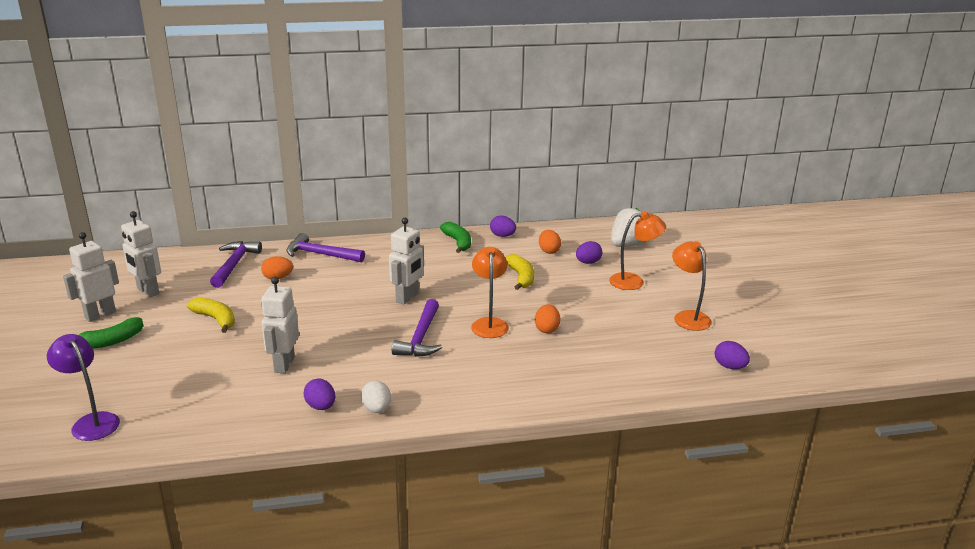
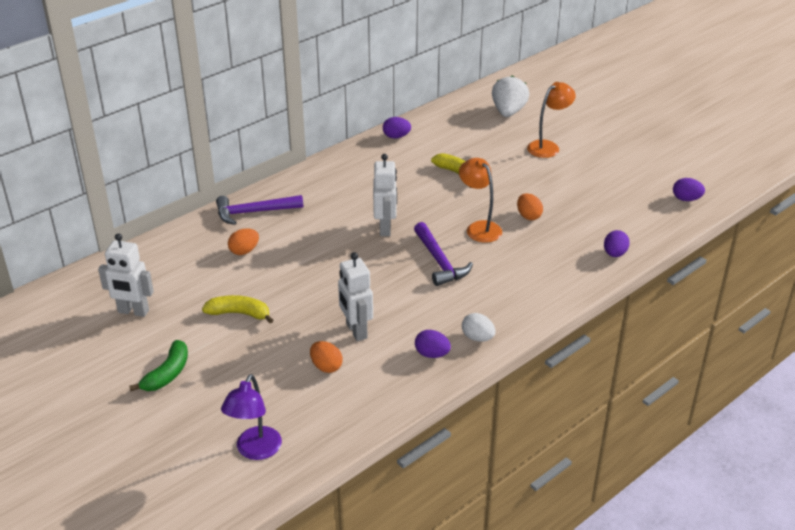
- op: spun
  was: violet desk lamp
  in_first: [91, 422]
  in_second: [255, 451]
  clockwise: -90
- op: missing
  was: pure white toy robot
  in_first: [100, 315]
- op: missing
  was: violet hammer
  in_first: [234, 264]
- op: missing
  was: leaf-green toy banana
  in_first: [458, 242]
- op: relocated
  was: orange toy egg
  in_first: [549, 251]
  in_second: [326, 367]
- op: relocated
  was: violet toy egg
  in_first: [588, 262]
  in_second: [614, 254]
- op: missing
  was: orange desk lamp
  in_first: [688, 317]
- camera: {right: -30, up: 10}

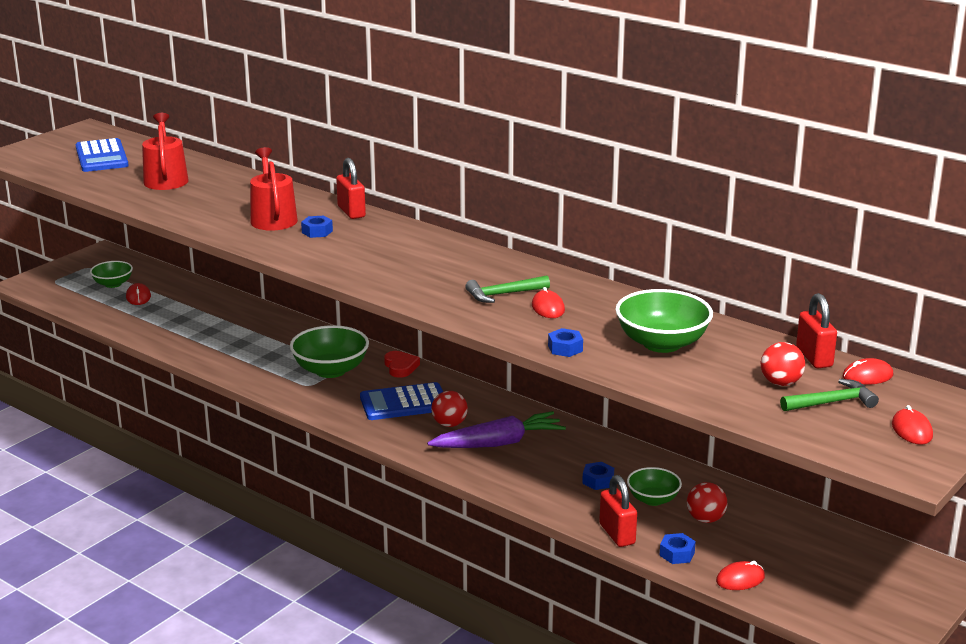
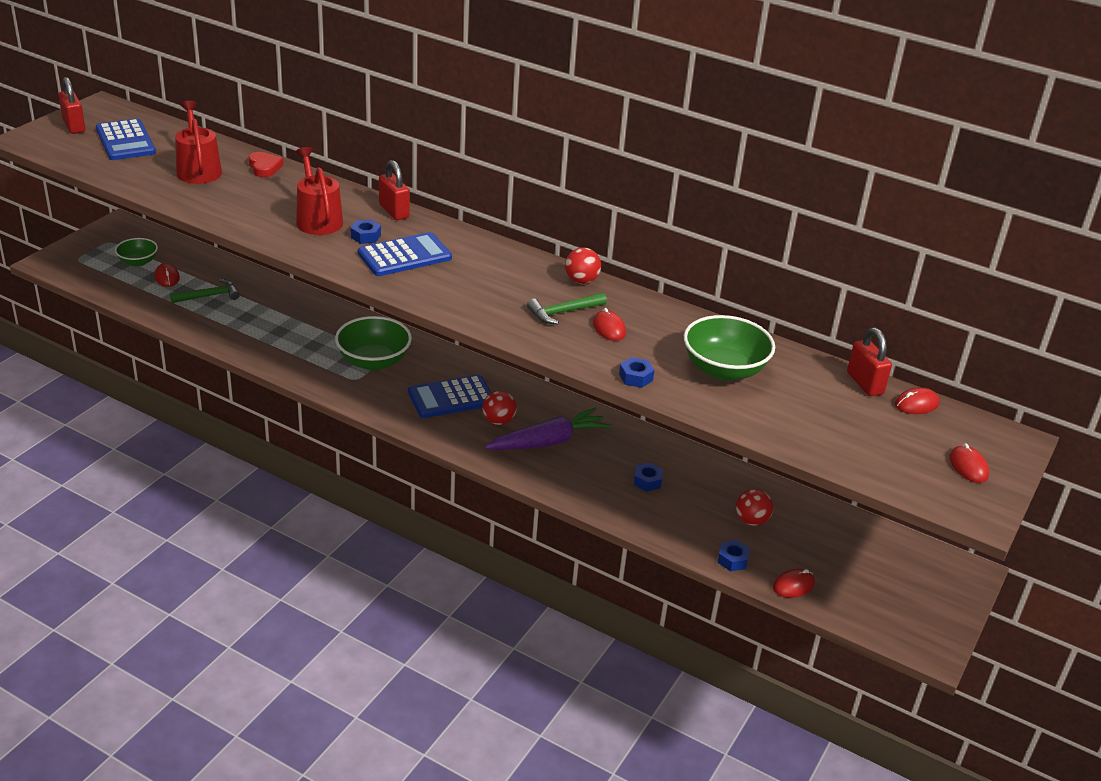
- op: relocated
  was: crimson heart shape
  in_first: [400, 367]
  in_second: [264, 167]
- op: relocated
  was: crimson padlock
  in_first: [617, 534]
  in_second: [74, 126]
- op: missing
  was: leaf-green bowl
  in_first: [653, 499]
- op: relocated
  was: crimson sphere
  in_first: [780, 383]
  in_second: [581, 281]
- op: relocated
  was: leaf-green hammer
  in_first: [832, 402]
  in_second: [209, 296]
- op: appeared
  now: blue calculator
  in_second: [405, 256]
- camera: {right: -10, up: 10}

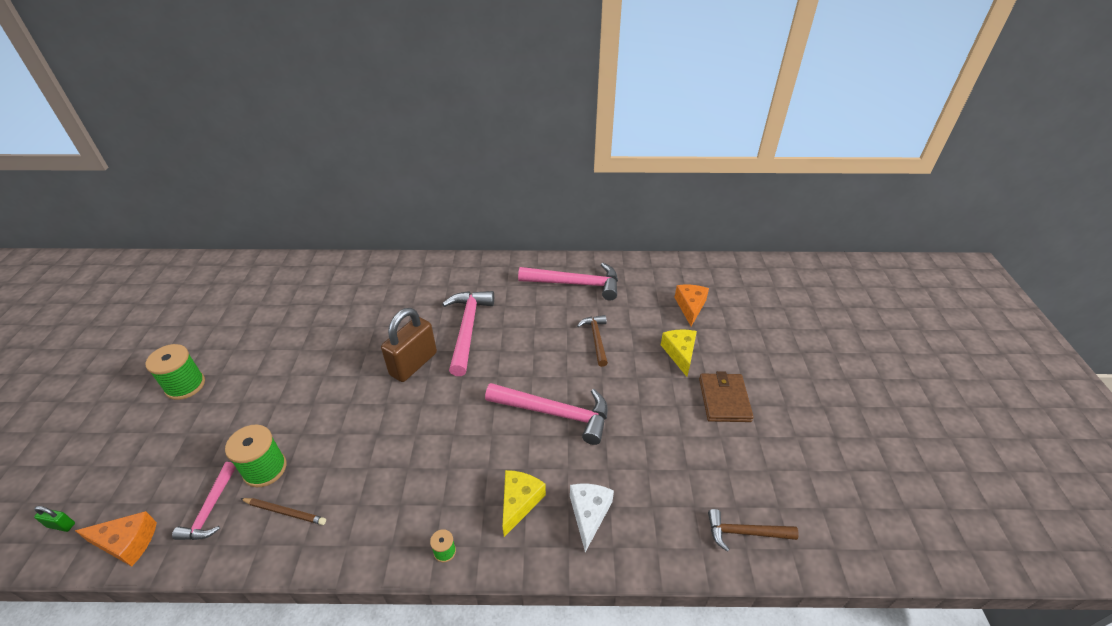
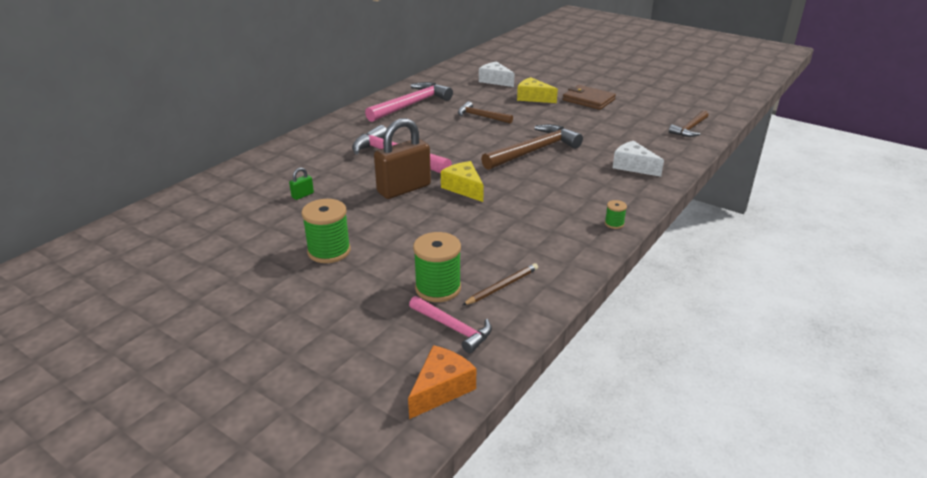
- op: relocated
  was: leaf-green padlock
  in_first: [61, 525]
  in_second: [302, 195]
- op: relocated
  was: leaf-green bobbin
  in_first: [185, 385]
  in_second: [329, 251]
- op: spun
  was: brown padlock
  in_first: [413, 364]
  in_second: [404, 189]
  clockwise: 75
- op: colour
  was: rose-pink hammer
  now: brown hammer
  in_first: [555, 413]
  in_second: [534, 151]
- op: relocated
  was: bright yellow piece of cheese
  in_first: [519, 502]
  in_second: [464, 188]
- op: colour
  was: orange piece of cheese
  now: pure white piece of cheese
  in_first: [690, 307]
  in_second: [495, 81]
- camera: {right: -55, up: -10}

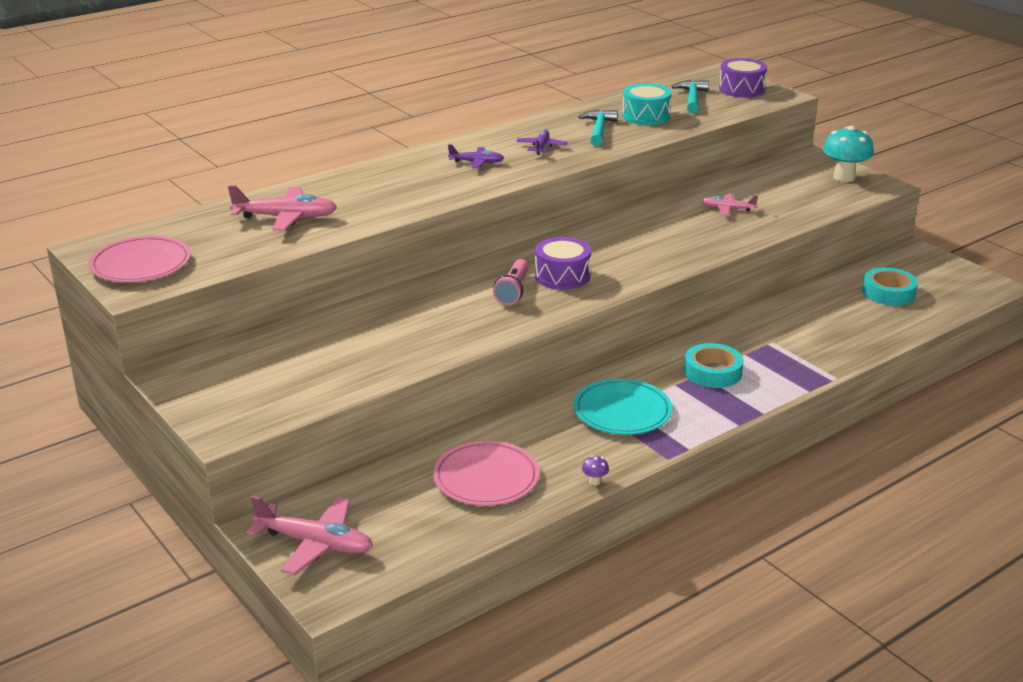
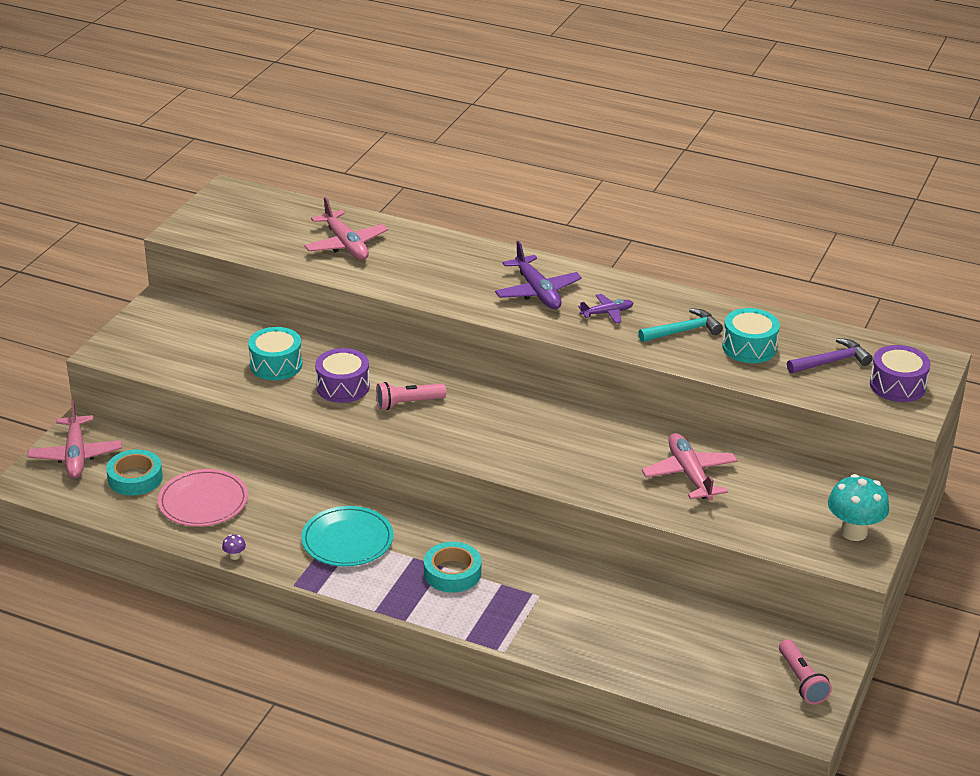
- op: missing
  was: rose-pink dinner plate
  in_first: [141, 264]
- op: size
  was: violet plane
  in_first: [477, 162]
  in_second: [537, 292]
  ratio: 1.73
- op: relocated
  was: violet drum
  in_first: [562, 276]
  in_second: [343, 387]
- op: colour
  was: teal hammer
  now: violet hammer
  in_first: [692, 98]
  in_second: [831, 362]
- op: size
  was: rose-pink plane
  in_first: [728, 209]
  in_second: [689, 474]
  ratio: 1.73
- op: relocated
  was: teal sticky tape
  in_first: [888, 292]
  in_second: [135, 478]
- op: appeared
  now: teal drum
  in_second: [276, 365]
- op: appeared
  now: rose-pink pocket torch
  in_second: [801, 680]
- camera: {right: 60, up: 5}

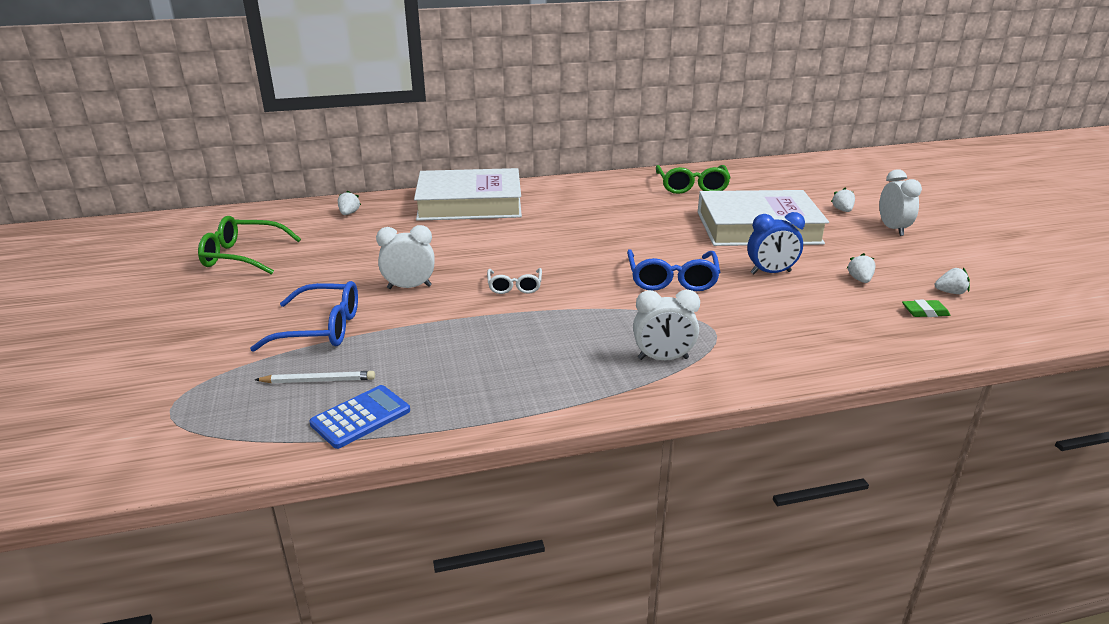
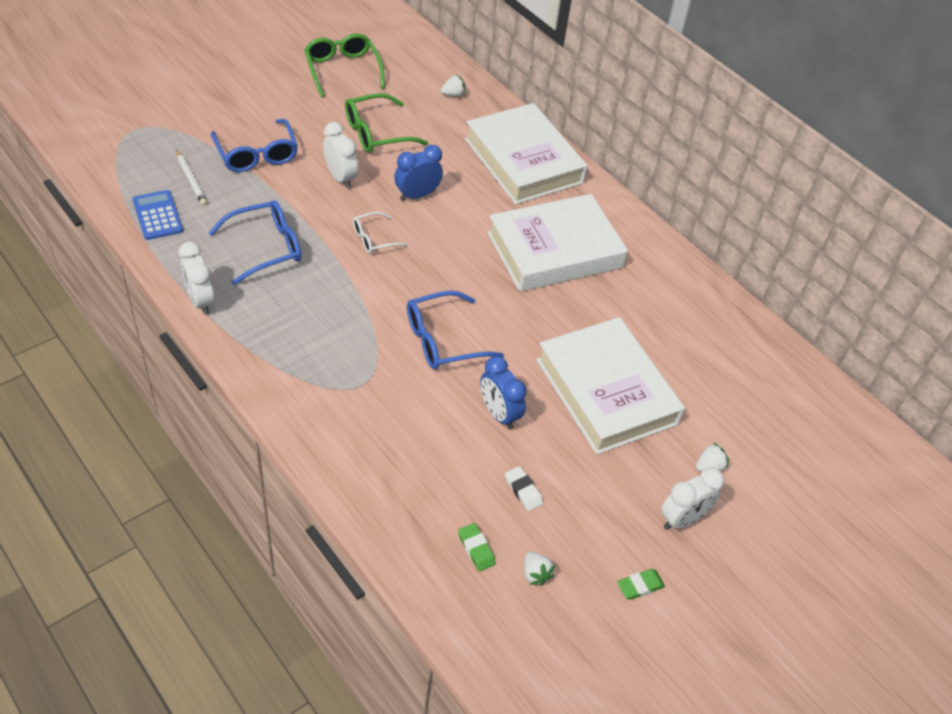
- op: spun
  was: blue calculator
  in_first: [361, 417]
  in_second: [158, 215]
  clockwise: -135
- op: relocated
  was: pure white alarm clock
  in_first: [663, 358]
  in_second: [200, 301]
- op: relocated
  was: leaf-green glasses
  in_first: [692, 187]
  in_second: [376, 133]
- op: exchanged
  was: pure white strawberry
  now: pure white eraser
  in_first: [860, 279]
  in_second: [523, 490]
- op: appeared
  now: blue glasses
  in_second: [266, 247]
- op: appeared
  now: blue alarm clock
  in_second: [417, 195]
- op: appeared
  now: pure white hardcover
  in_second: [554, 250]
- op: appeared
  now: leaf-green eraser
  in_second: [640, 586]
- camera: {right: 60, up: 20}

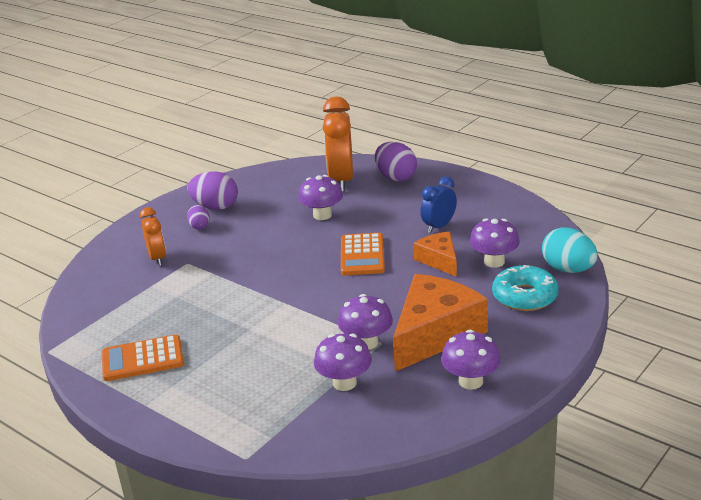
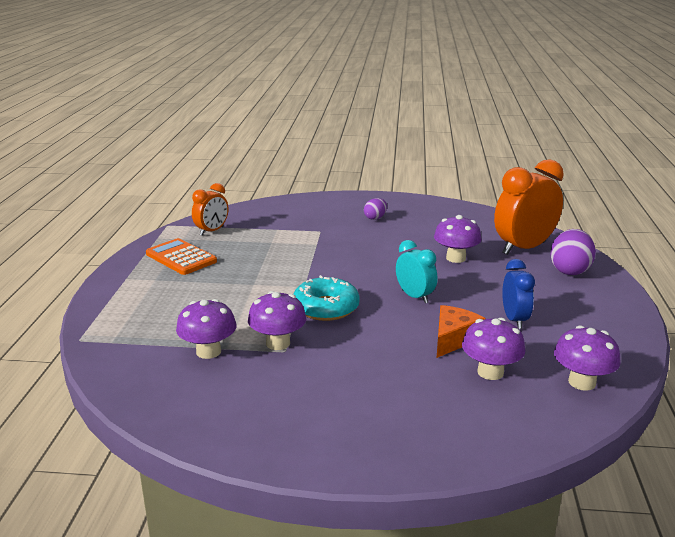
- op: relocated
  was: orange alarm clock
  in_first: [157, 258]
  in_second: [212, 231]
- op: missing
  was: violet toy egg
  in_first: [215, 207]
- op: exchanged
  was: orange calculator
  now: teal alarm clock
  in_first: [362, 255]
  in_second: [415, 296]
- op: missing
  was: orange piece of cheese
  in_first: [435, 333]
- op: spun
  was: blue alarm clock
  in_first: [439, 226]
  in_second: [514, 320]
  clockwise: 75
- op: relocated
  was: violet toadstool
  in_first: [470, 381]
  in_second: [582, 382]
- op: relocated
  was: teal doughnut
  in_first: [525, 296]
  in_second: [326, 308]
- op: missing
  was: teal toy egg
  in_first: [568, 269]
- camera: {right: 55, up: -5}

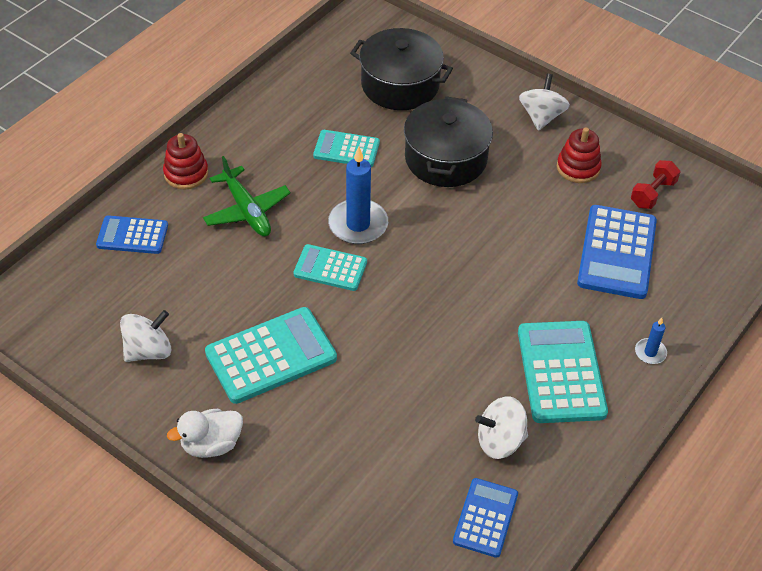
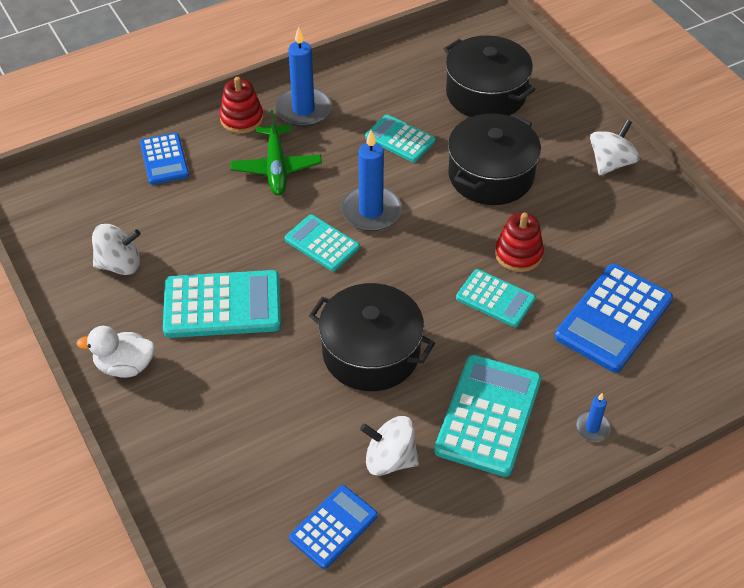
- op: spun
  was: blue calculator
  in_first: [132, 235]
  in_second: [164, 159]
  clockwise: -135
- op: relocated
  was: crimson ring stacker
  in_first: [578, 168]
  in_second: [518, 254]
- op: missing
  was: crimson free weight
  in_first: [652, 193]
- op: appeared
  now: blue pillar candle
  in_second: [303, 110]
- op: appeared
  now: black stockpot
  in_second: [371, 352]
- op: appeared
  now: teal calculator
  in_second: [495, 299]
- camera: {right: 25, up: 0}

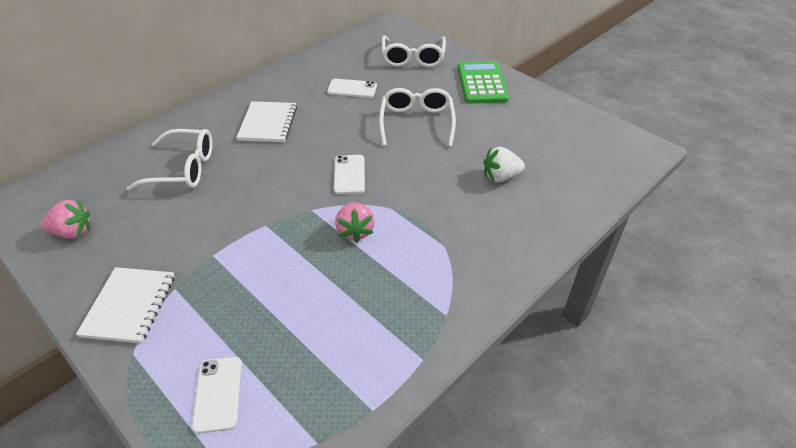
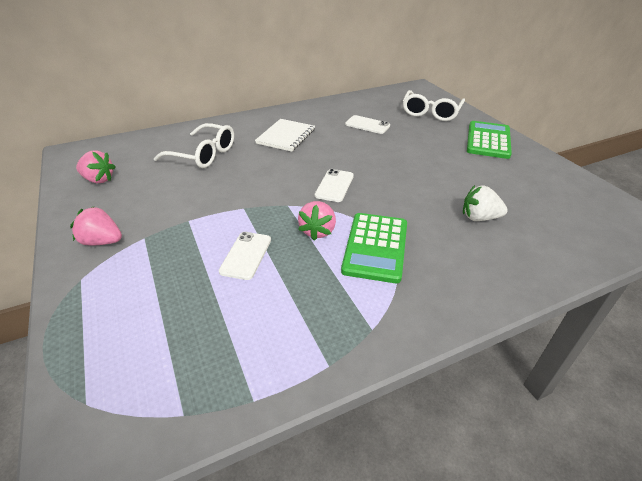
- op: exchanged
  was: pure white exercise book
  now: rose-pink strawberry
  in_first: [129, 306]
  in_second: [102, 241]
- op: relocated
  was: pure white mobile phone
  in_first: [218, 394]
  in_second: [246, 255]
- op: missing
  was: pure white glasses
  in_first: [416, 122]
- op: appeared
  now: leaf-green calculator
  in_second: [375, 247]
- camera: {right: 20, up: -5}

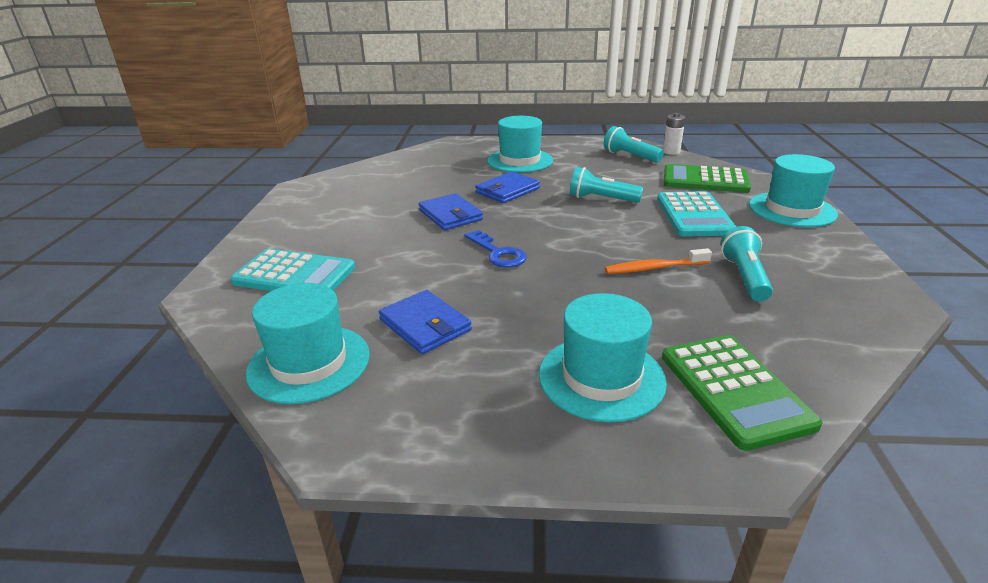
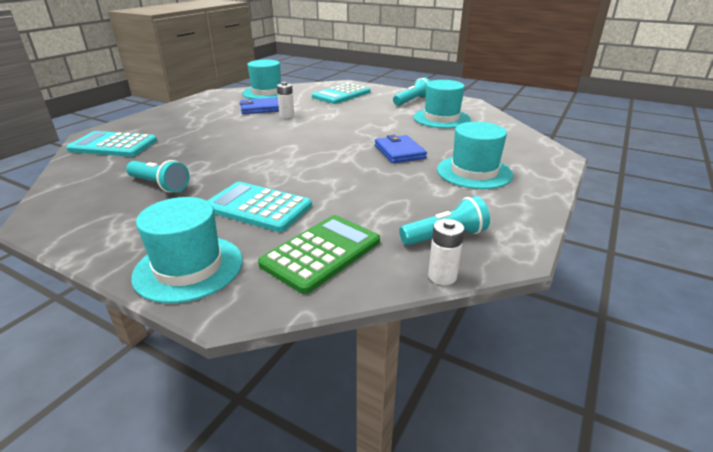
- op: missing
  was: blue card wallet
  in_first: [450, 215]
- op: missing
  was: blue door key
  in_first: [498, 253]
- op: relocated
  was: teal tall hat
  in_first: [601, 377]
  in_second: [441, 118]
- op: relocated
  was: teal pocket torch
  in_first: [601, 199]
  in_second: [412, 101]
- op: missing
  was: orange toothbrush
  in_first: [654, 268]
- op: colour
  was: leaf-green calculator
  now: teal calculator
  in_first: [734, 390]
  in_second: [113, 145]
- op: appeared
  now: pure white power cell
  in_second: [287, 116]
- camera: {right: 115, up: 0}

